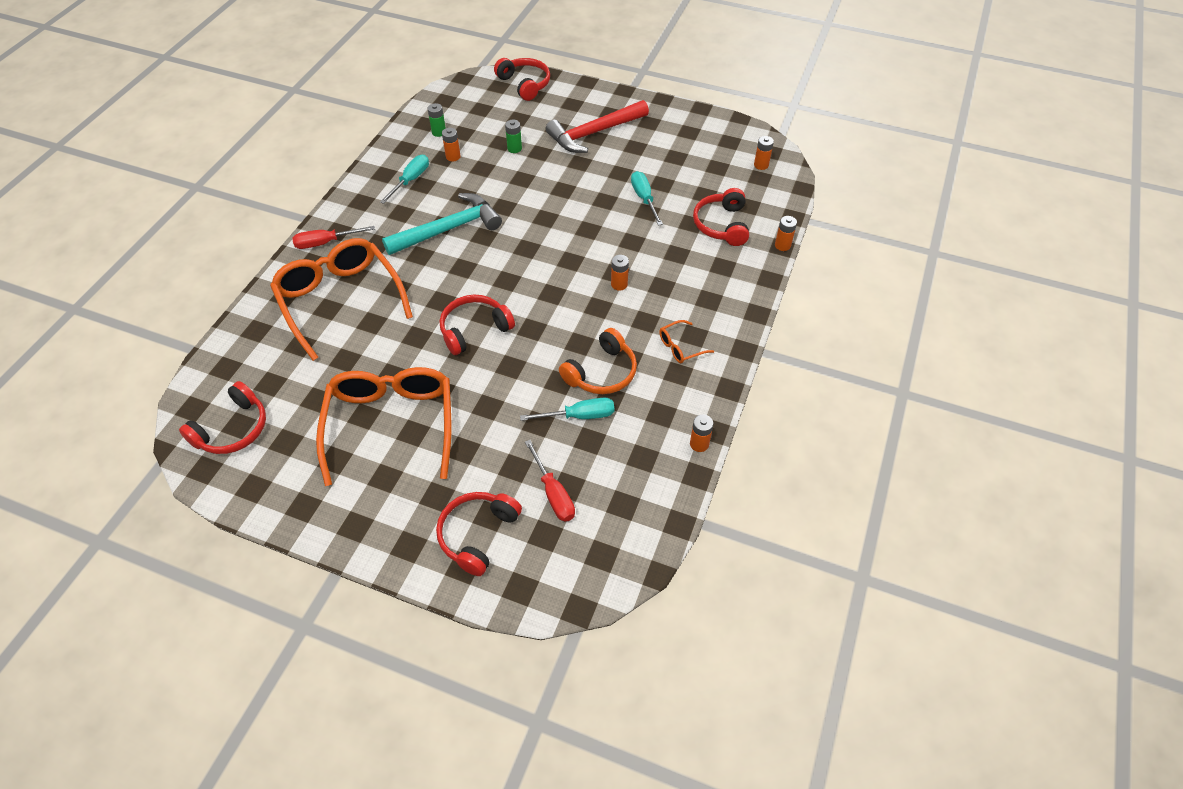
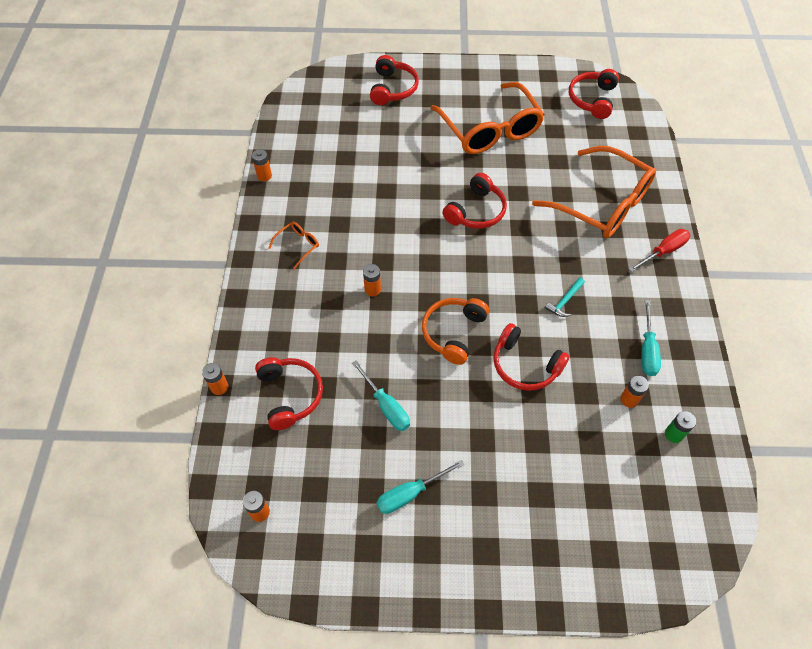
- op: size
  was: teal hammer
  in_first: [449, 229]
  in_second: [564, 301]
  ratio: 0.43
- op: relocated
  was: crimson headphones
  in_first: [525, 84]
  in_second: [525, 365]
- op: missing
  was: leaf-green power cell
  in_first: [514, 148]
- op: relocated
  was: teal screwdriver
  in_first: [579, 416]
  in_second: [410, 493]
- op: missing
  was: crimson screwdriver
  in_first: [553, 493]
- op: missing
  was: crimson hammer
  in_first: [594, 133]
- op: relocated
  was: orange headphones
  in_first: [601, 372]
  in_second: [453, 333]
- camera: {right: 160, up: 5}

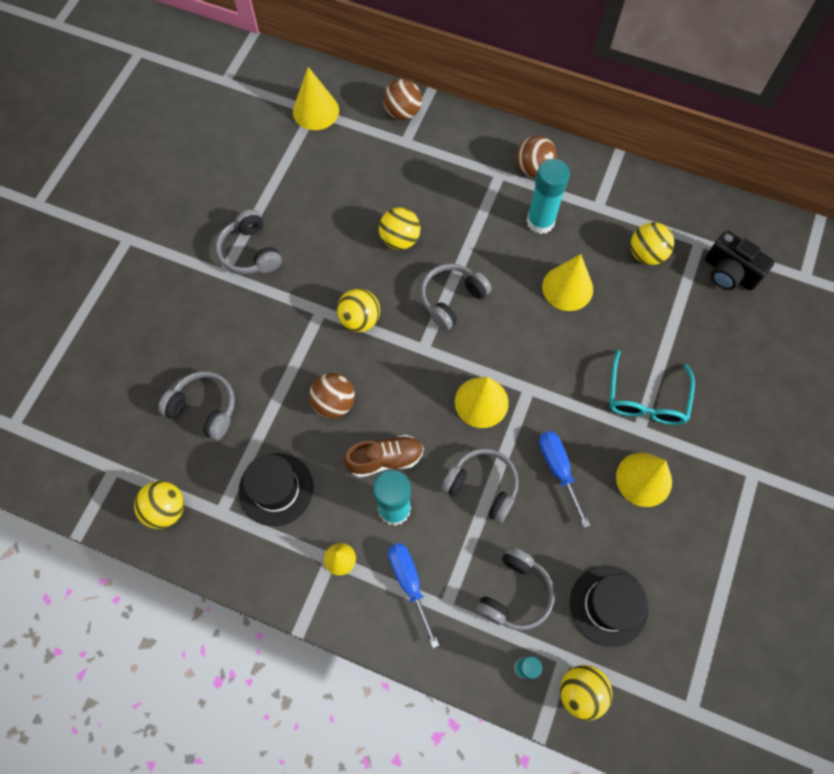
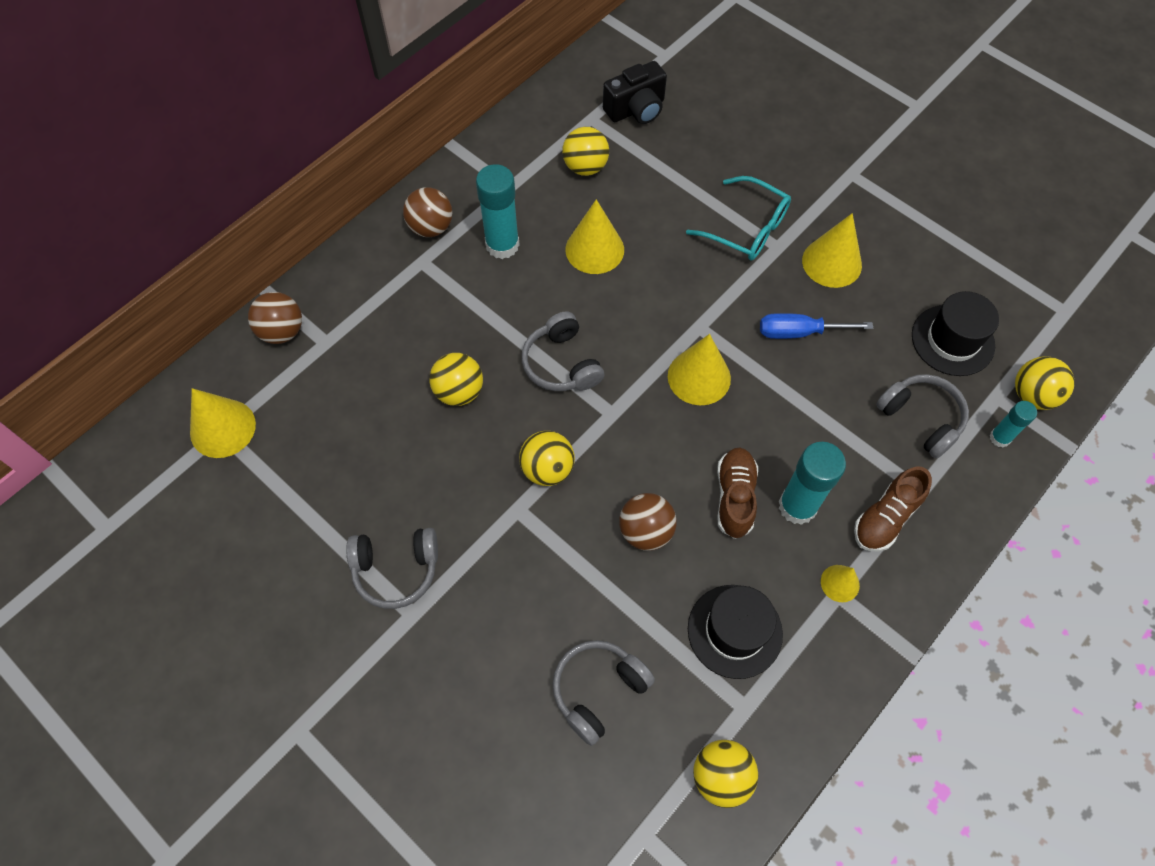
- op: exchanged
  was: blue screwdriver
  now: brown sneaker
  in_first: [409, 583]
  in_second: [886, 517]
- op: missing
  was: gray headphones
  in_first: [482, 486]
- camera: {right: -70, up: -5}

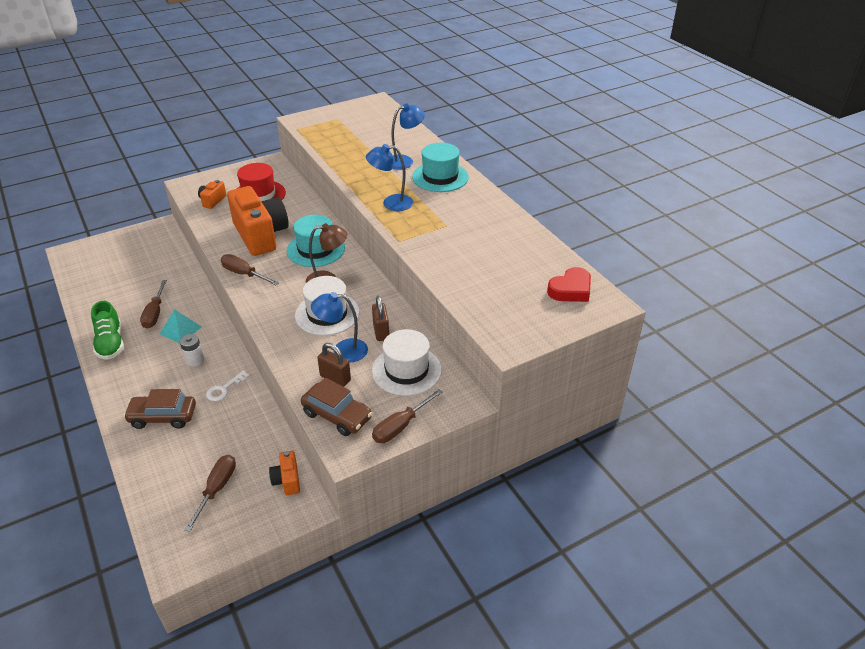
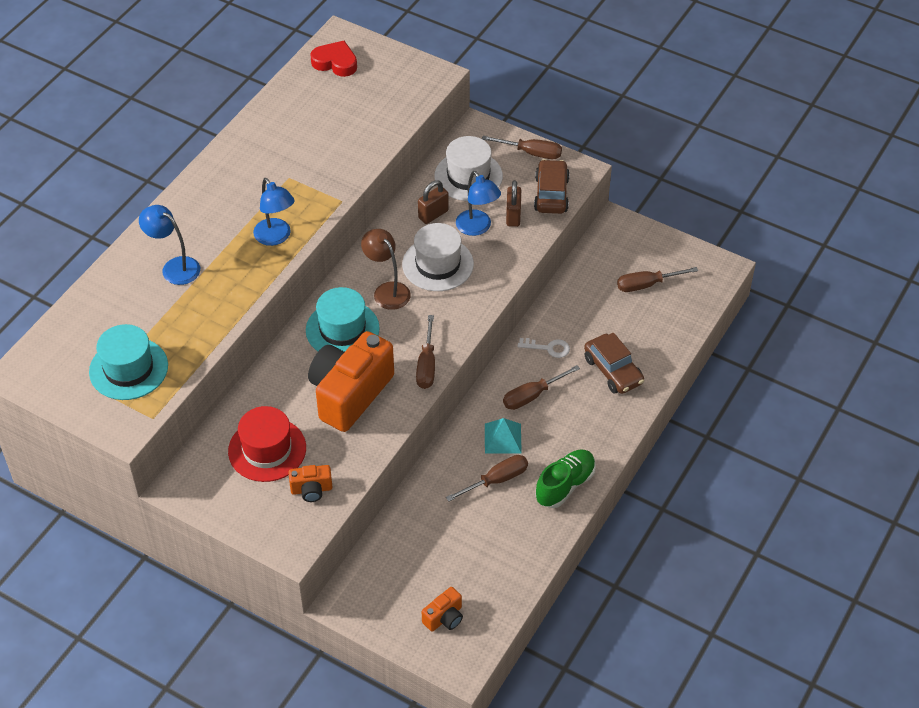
- op: exchanged
  was: pure white power cell
  now: brown screwdriver
  in_first: [195, 360]
  in_second: [532, 395]
- op: relocated
  was: orange compact camera
  in_first: [287, 480]
  in_second: [444, 617]
- op: relocated
  was: teal tall hat
  in_first: [440, 177]
  in_second: [128, 369]
- camera: {right: -120, up: 10}

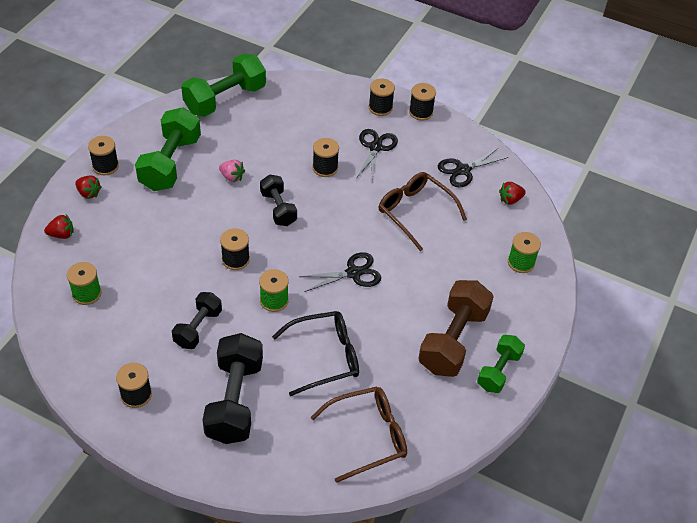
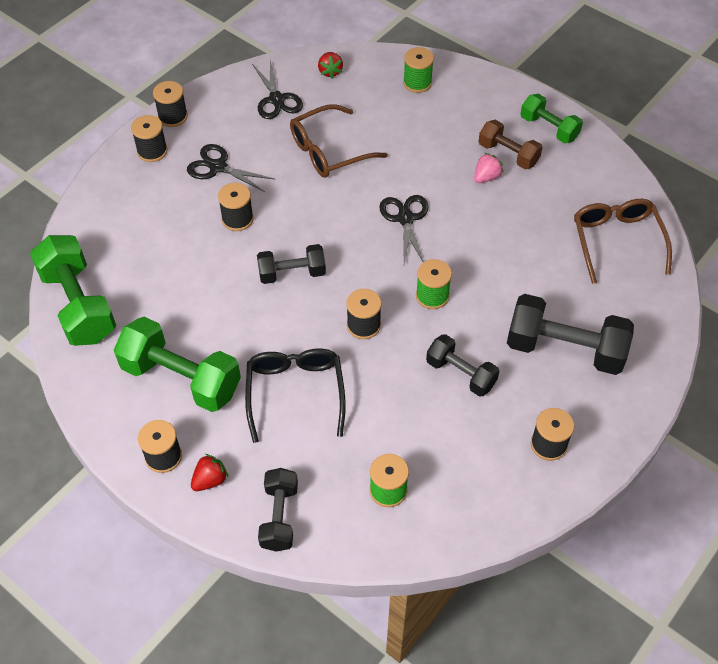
- op: exchanged
  was: crimson strawberry
  now: black free weight
  in_first: [62, 234]
  in_second: [279, 517]
- op: relocated
  was: rose-pink strawberry
  in_first: [232, 177]
  in_second: [486, 177]
- op: relocated
  was: black glasses
  in_first: [325, 357]
  in_second: [295, 393]
- op: size
  was: brown free weight
  in_first: [453, 340]
  in_second: [508, 154]
  ratio: 0.6
- camera: {right: -75, up: 5}

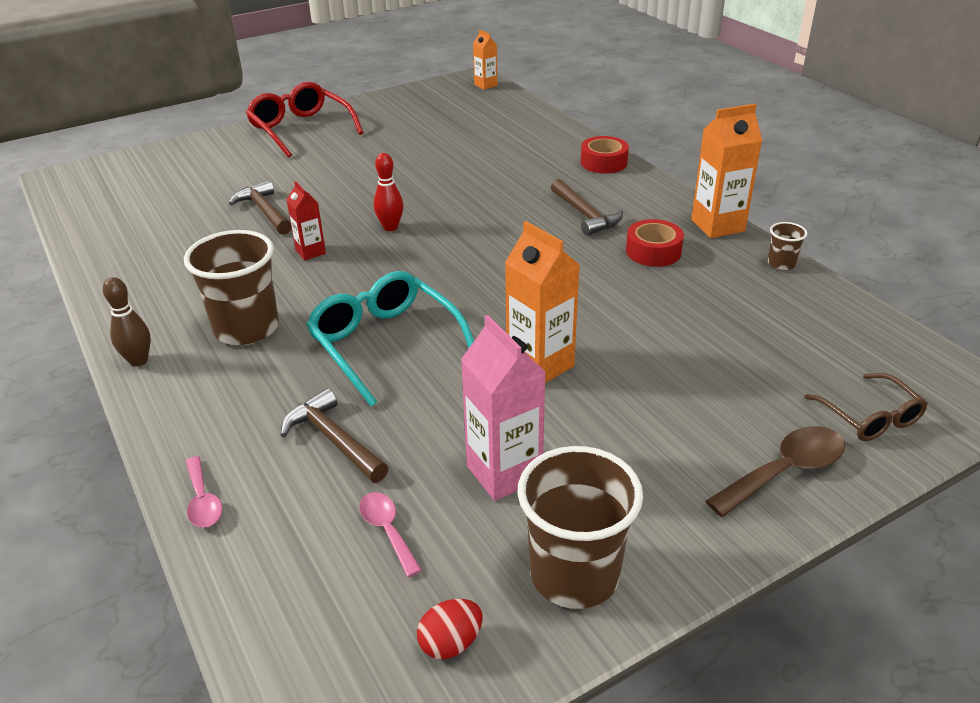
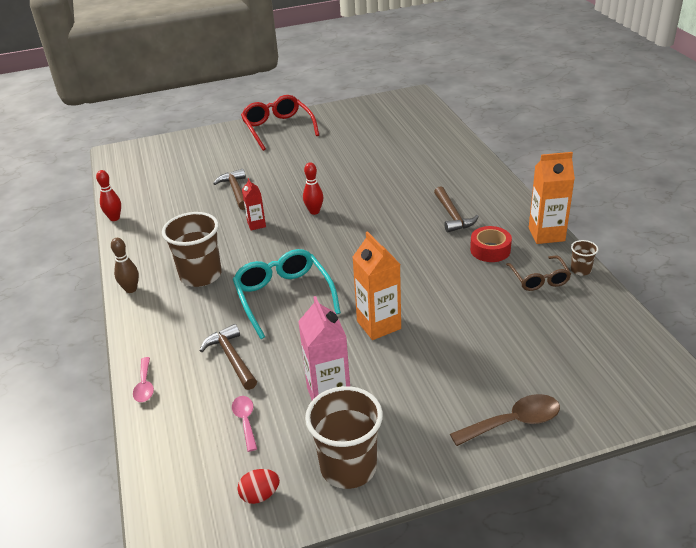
- op: missing
  was: orange juice carton
  in_first: [485, 85]
- op: missing
  was: crimson sticky tape
  in_first: [603, 162]
- op: relocated
  was: brown glasses
  in_first: [869, 417]
  in_second: [539, 279]
- op: appeared
  now: crimson skittle
  in_second: [114, 218]
- camera: {right: 15, up: 0}

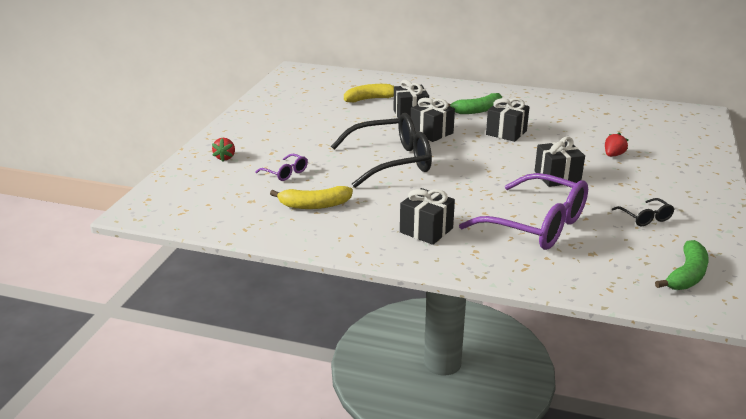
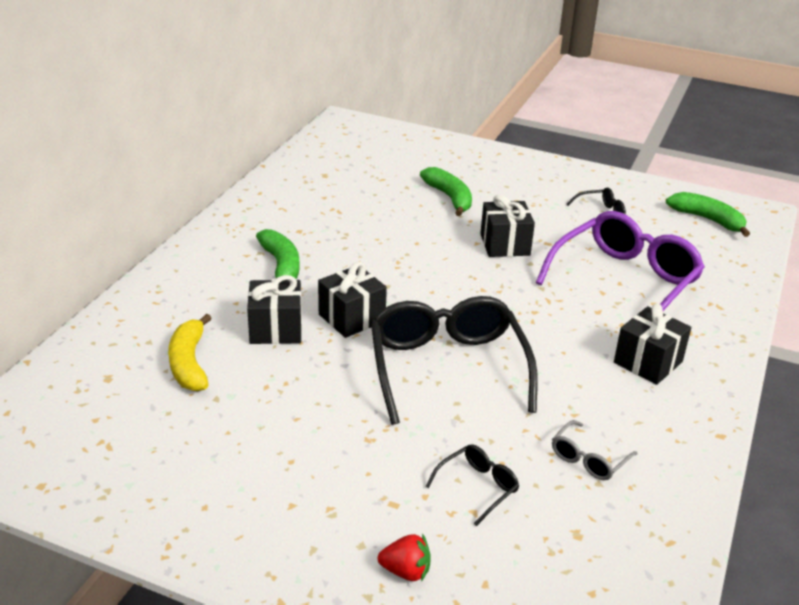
- op: colour
  was: violet glasses
  now: black glasses
  in_first: [286, 173]
  in_second: [478, 487]
- op: exchanged
  was: bright yellow toy banana
  now: gray glasses
  in_first: [314, 205]
  in_second: [588, 459]
- op: missing
  was: black present
  in_first: [506, 133]
- op: exchanged
  was: crimson strawberry
  now: leaf-green toy banana
  in_first: [613, 155]
  in_second: [449, 198]
- camera: {right: -85, up: 5}

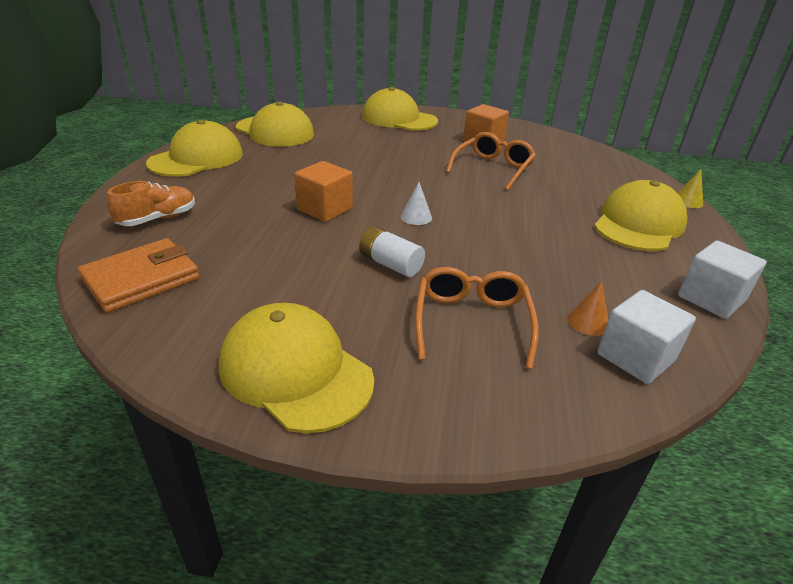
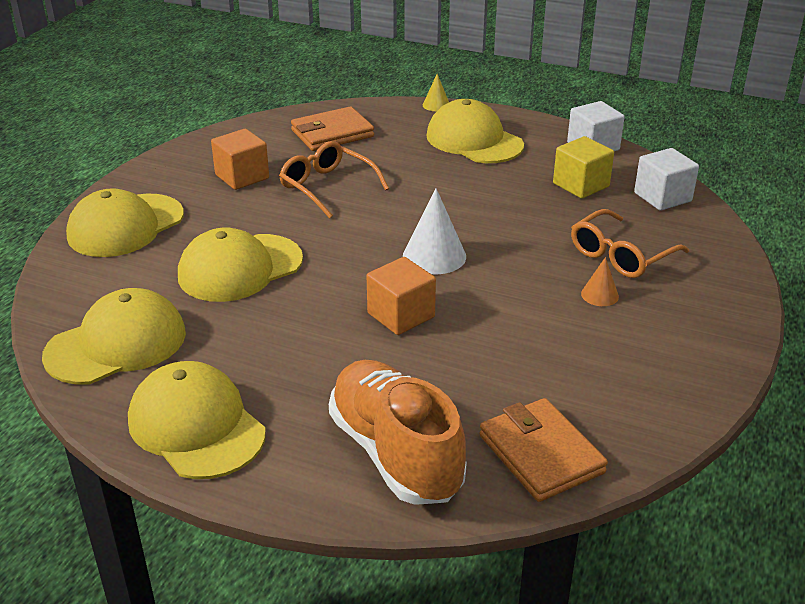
- op: size
  was: orange sneaker
  in_first: [158, 219]
  in_second: [395, 453]
  ratio: 1.81
- op: relocated
  was: bright yellow cap
  in_first: [295, 371]
  in_second: [240, 268]
- op: missing
  was: pure white power cell
  in_first: [390, 264]
- op: size
  was: pure white solid cone
  in_first: [416, 217]
  in_second: [434, 256]
  ratio: 1.8
- op: spun
  was: orange glasses
  in_first: [472, 321]
  in_second: [620, 256]
  clockwise: -60
- op: relocated
  was: orange solid cone
  in_first: [588, 322]
  in_second: [599, 295]
- op: appeared
  now: orange card wallet
  in_second: [332, 133]
- op: appeared
  now: bright yellow cube
  in_second: [581, 185]
- camera: {right: -75, up: 0}

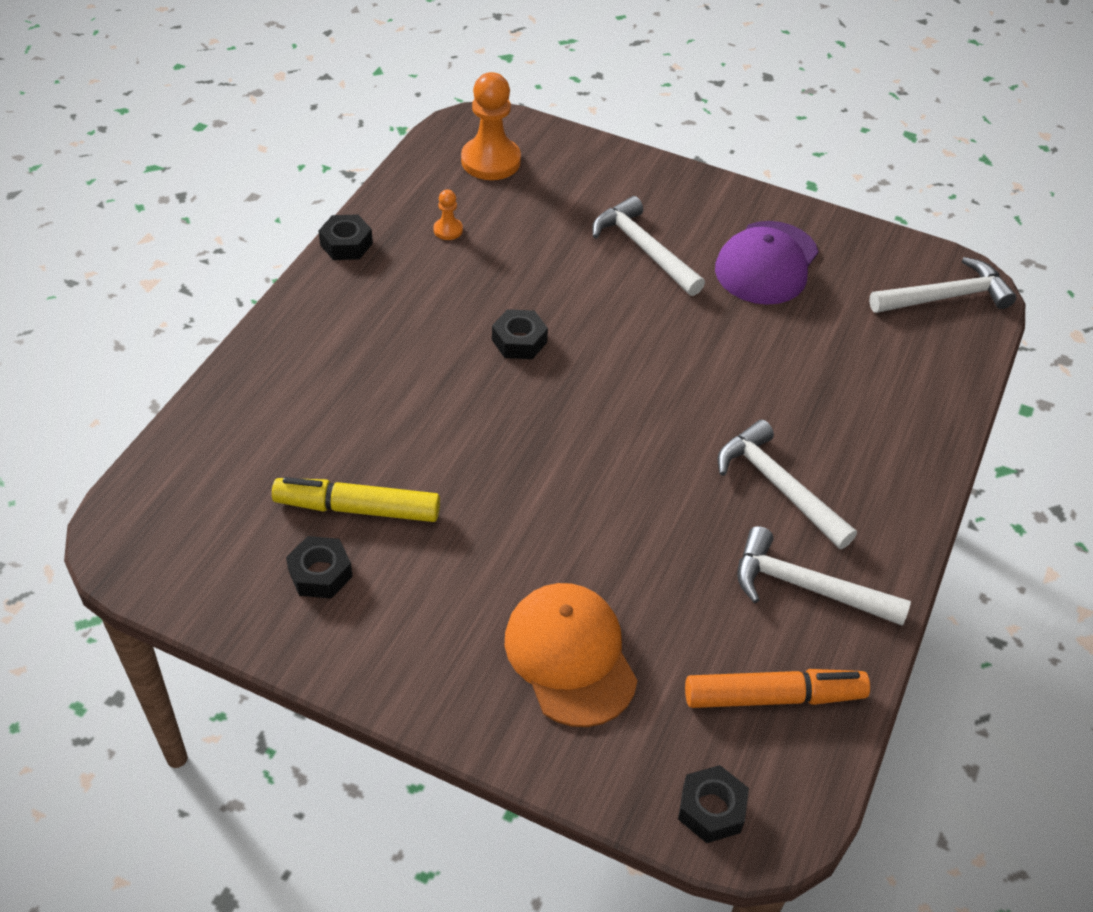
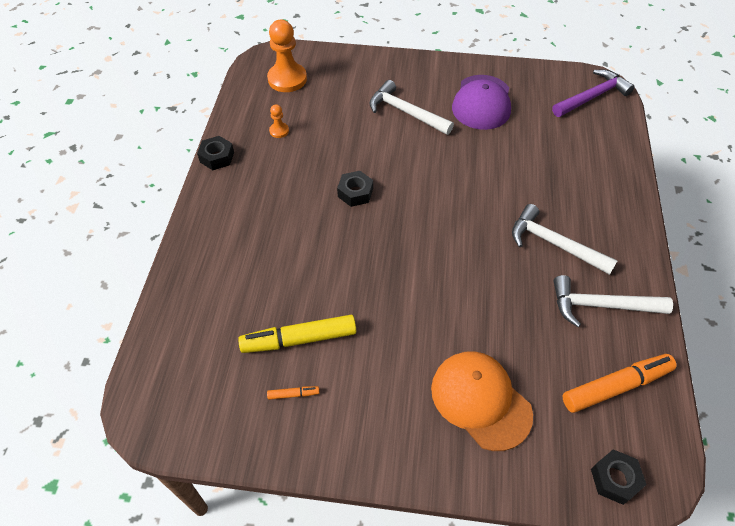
- op: exchanged
  was: black nut
  now: orange marker
  in_first: [320, 573]
  in_second: [293, 394]
- op: colour
  was: pure white hammer
  now: violet hammer
  in_first: [945, 297]
  in_second: [592, 96]
- camera: {right: -15, up: 5}

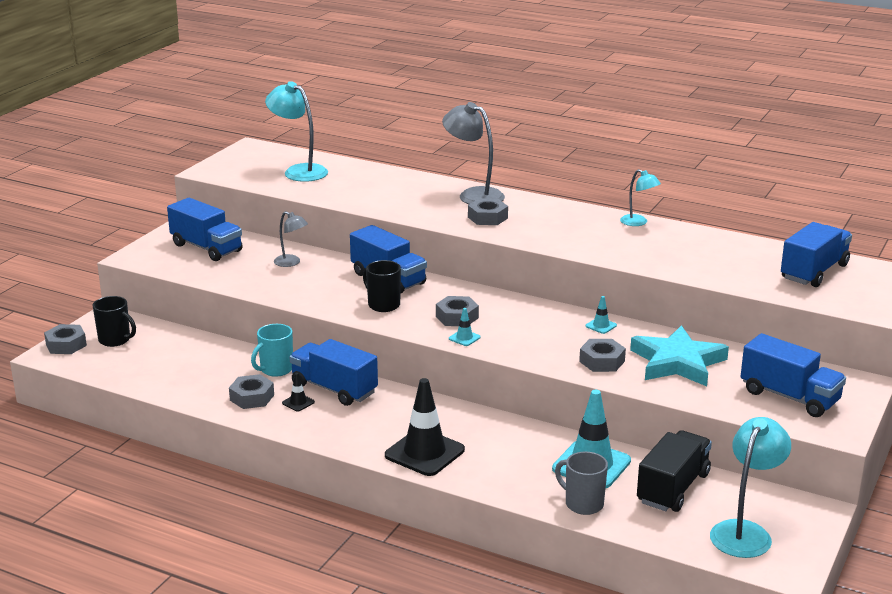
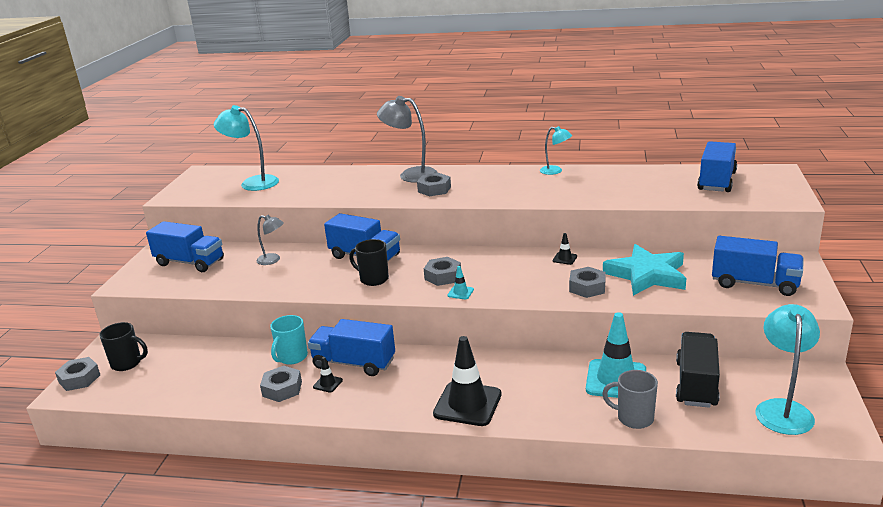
- op: colour
  was: teal traffic cone
  now: black traffic cone
  in_first: [601, 326]
  in_second: [564, 258]
- camera: {right: -15, up: 0}

